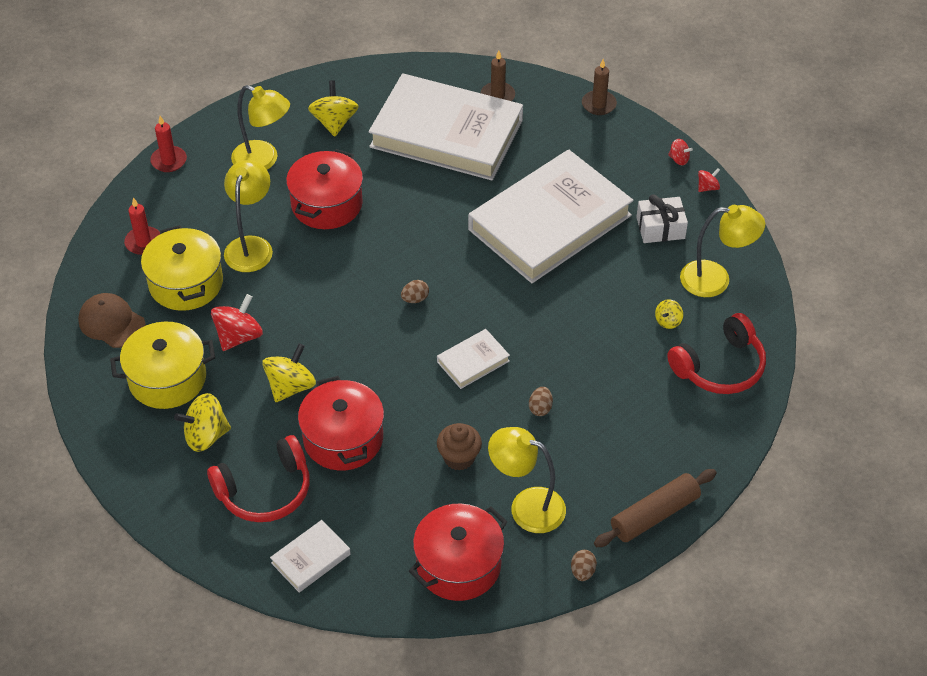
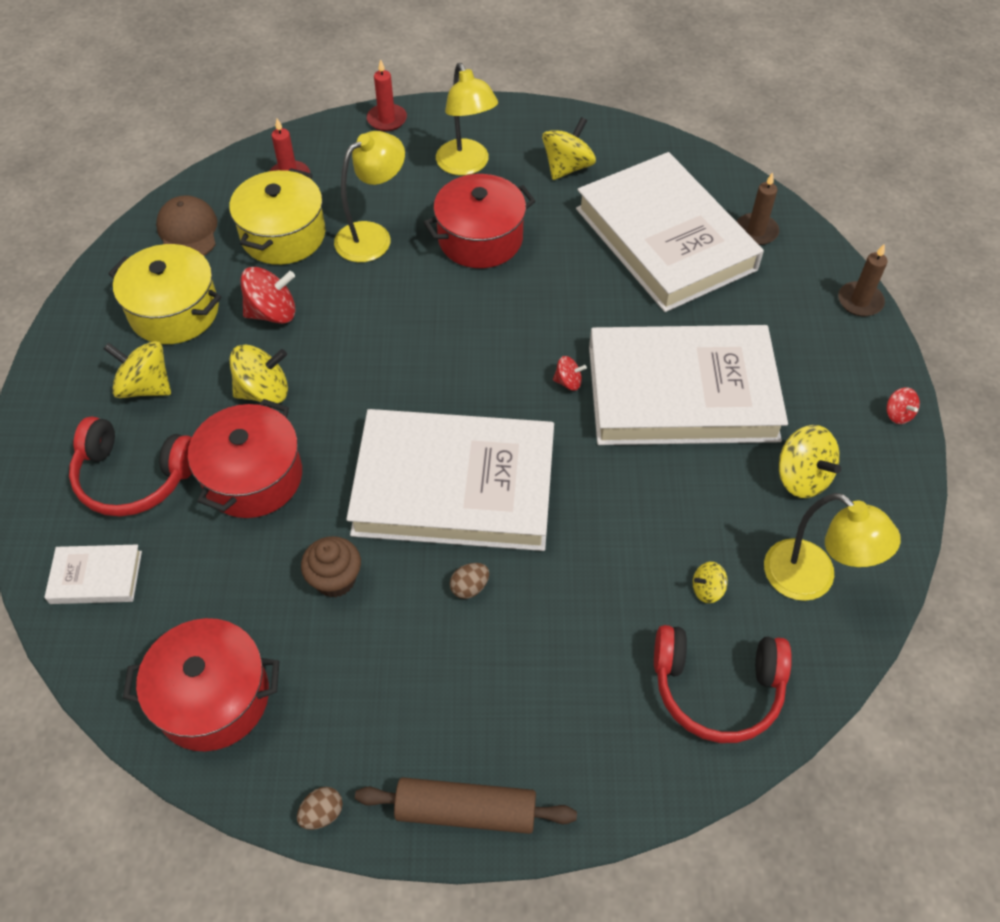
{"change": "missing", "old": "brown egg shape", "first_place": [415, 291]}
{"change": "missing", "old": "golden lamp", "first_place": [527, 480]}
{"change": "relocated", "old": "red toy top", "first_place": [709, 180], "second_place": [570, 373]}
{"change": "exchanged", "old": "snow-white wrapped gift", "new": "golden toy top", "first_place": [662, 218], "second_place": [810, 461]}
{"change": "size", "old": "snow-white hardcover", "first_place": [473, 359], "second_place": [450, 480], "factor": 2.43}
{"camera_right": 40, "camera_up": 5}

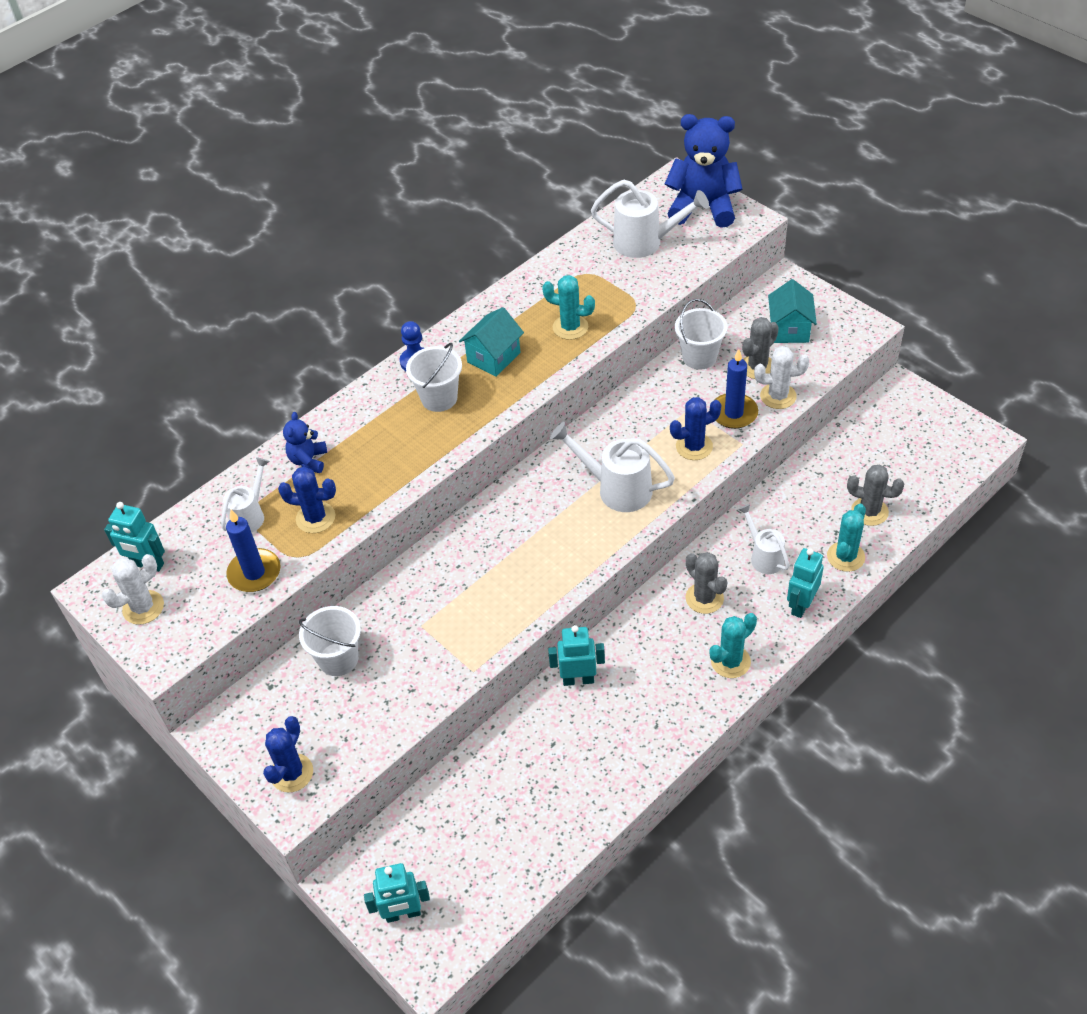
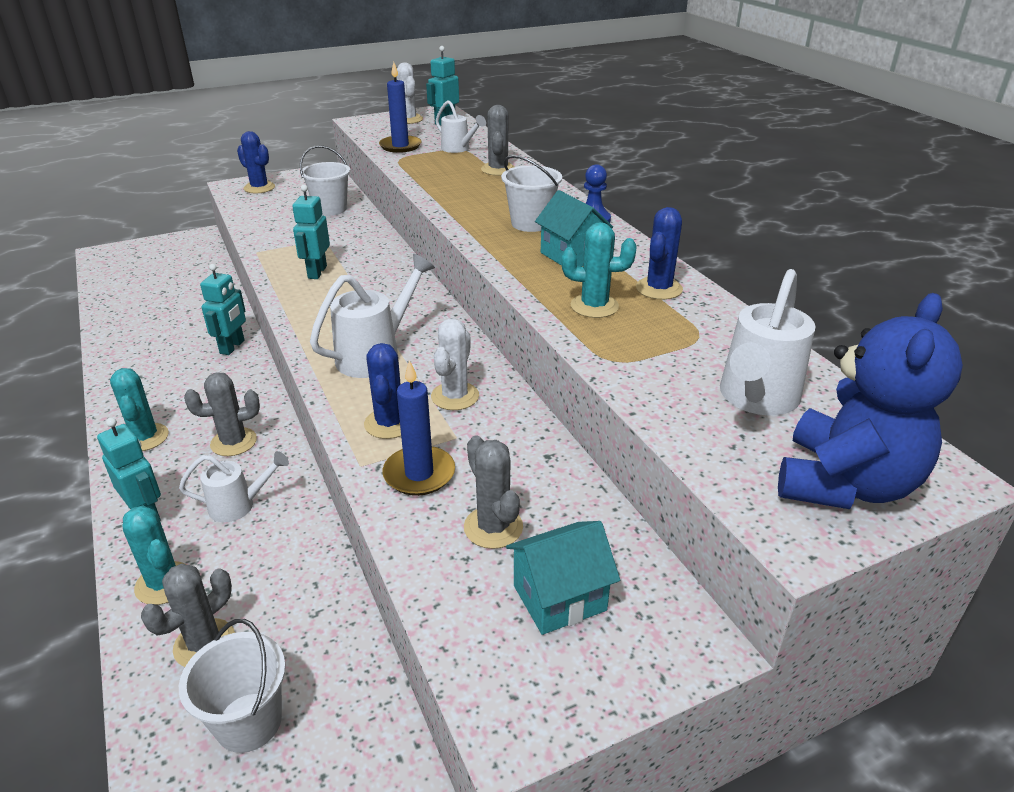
{"change": "relocated", "old": "royal blue prickly plant", "first_place": [307, 500], "second_place": [659, 253]}
{"change": "relocated", "old": "teal robot figure", "first_place": [397, 893], "second_place": [311, 232]}
{"change": "relocated", "old": "snow-white pail", "first_place": [701, 334], "second_place": [232, 686]}
{"change": "relocated", "old": "snow-white prickly plant", "first_place": [781, 377], "second_place": [455, 364]}
{"change": "exchanged", "old": "royal blue stuffed bear", "new": "gray prickly plant", "first_place": [305, 442], "second_place": [497, 140]}
{"change": "spun", "old": "teal prickly plant", "first_place": [568, 307], "second_place": [599, 270], "degrees": 60}
{"change": "spun", "old": "teal cottage", "first_place": [792, 311], "second_place": [563, 578], "degrees": -45}
{"camera_right": 105, "camera_up": -15}

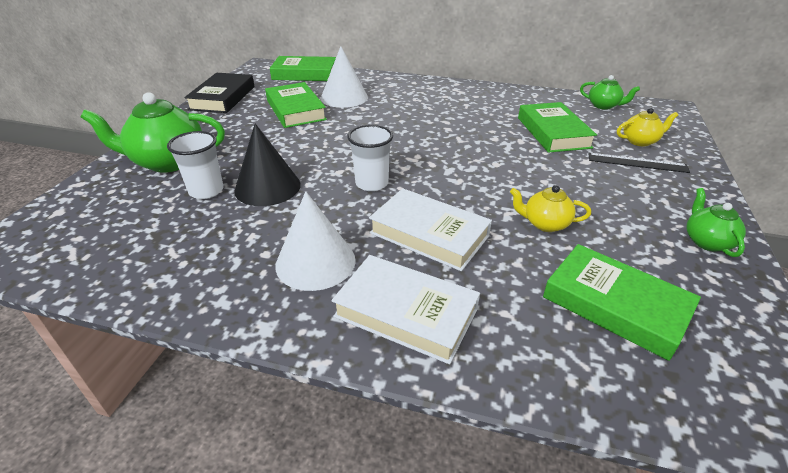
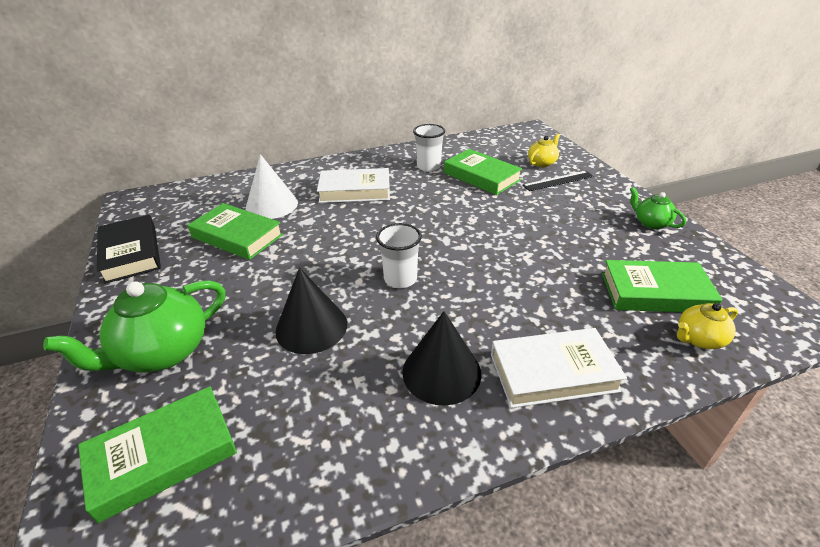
{"change": "missing", "old": "leaf-green teapot", "first_place": [610, 92]}
{"change": "relocated", "old": "snow-white tumbler", "first_place": [195, 165], "second_place": [429, 148]}
{"change": "relocated", "old": "leaf-green hardcover", "first_place": [303, 68], "second_place": [157, 454]}
{"change": "relocated", "old": "snow-white hardcover", "first_place": [430, 229], "second_place": [353, 185]}
{"change": "relocated", "old": "golden teapot", "first_place": [550, 208], "second_place": [707, 326]}
{"change": "colour", "old": "snow-white solid cone", "new": "black solid cone", "first_place": [315, 241], "second_place": [441, 358]}
{"camera_right": -35, "camera_up": 0}

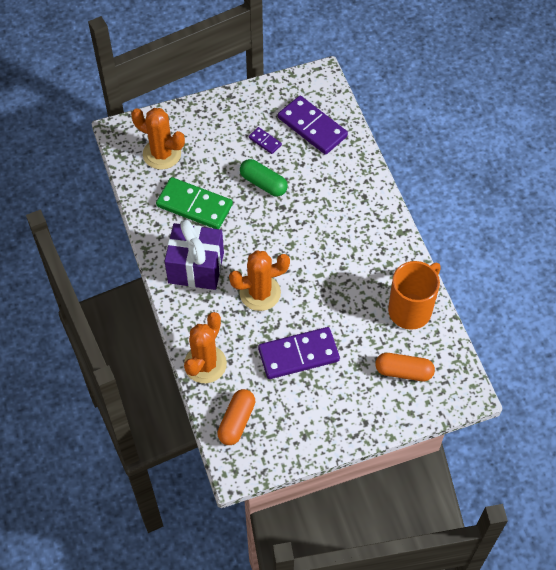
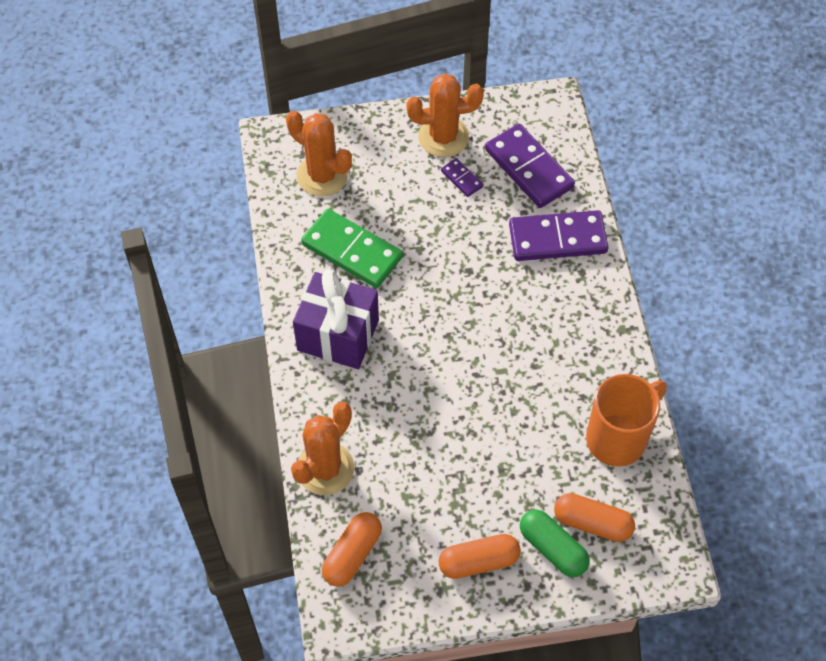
{"change": "appeared", "new": "bright orange pill shape", "second_place": [480, 556]}
{"change": "relocated", "old": "bright orange prickly plant", "first_place": [259, 280], "second_place": [445, 115]}
{"change": "relocated", "old": "leaf-green pill shape", "first_place": [264, 178], "second_place": [555, 543]}
{"change": "relocated", "old": "violet domino piece", "first_place": [299, 353], "second_place": [559, 235]}
{"camera_right": 10, "camera_up": 0}

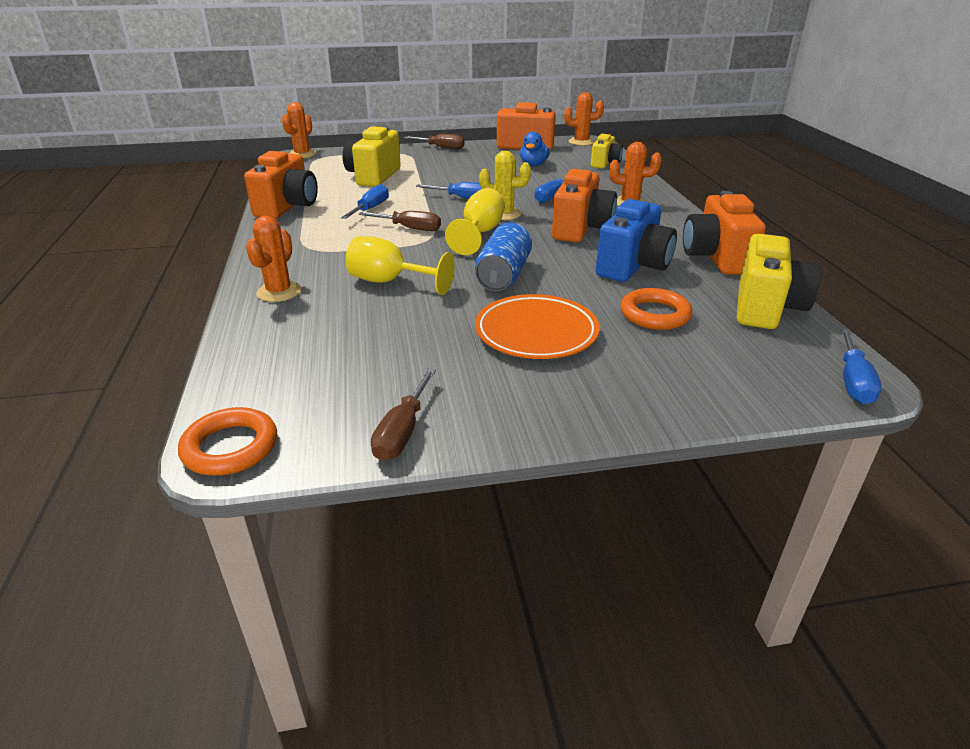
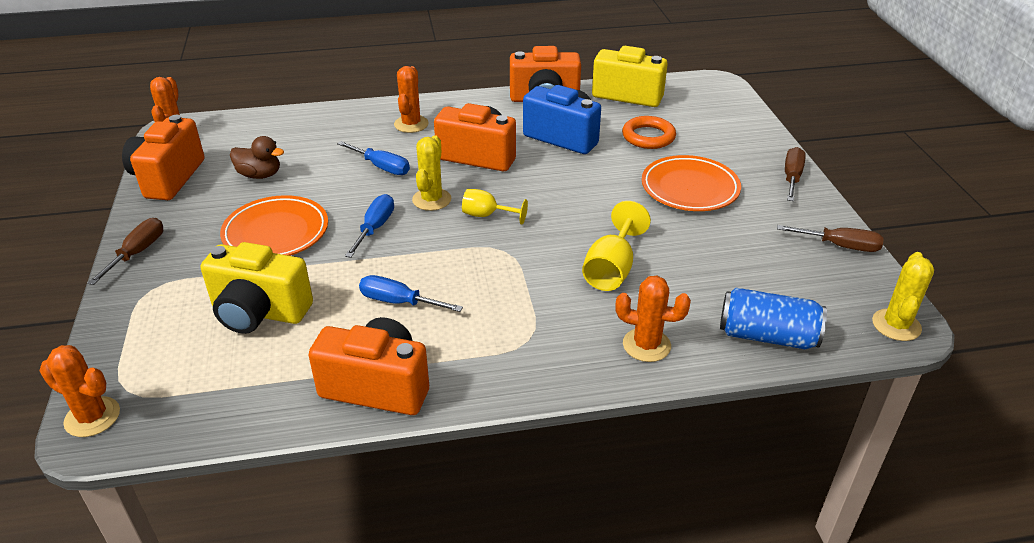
{"change": "missing", "old": "golden compact camera", "first_place": [607, 151]}
{"change": "missing", "old": "royal blue screwdriver", "first_place": [861, 366]}
{"change": "appeared", "new": "bright orange flat dish", "second_place": [274, 225]}
{"change": "relocated", "old": "brown screwdriver", "first_place": [399, 221], "second_place": [795, 174]}
{"change": "relocated", "old": "royal blue can", "first_place": [503, 257], "second_place": [773, 318]}
{"change": "exchanged", "old": "bright orange torus", "new": "golden prickly plant", "first_place": [227, 441], "second_place": [903, 296]}
{"change": "colour", "old": "royal blue duck", "new": "brown duck", "first_place": [535, 149], "second_place": [257, 157]}
{"change": "size", "old": "golden wine glass", "first_place": [475, 221], "second_place": [495, 206], "factor": 0.65}
{"camera_right": -90, "camera_up": 5}

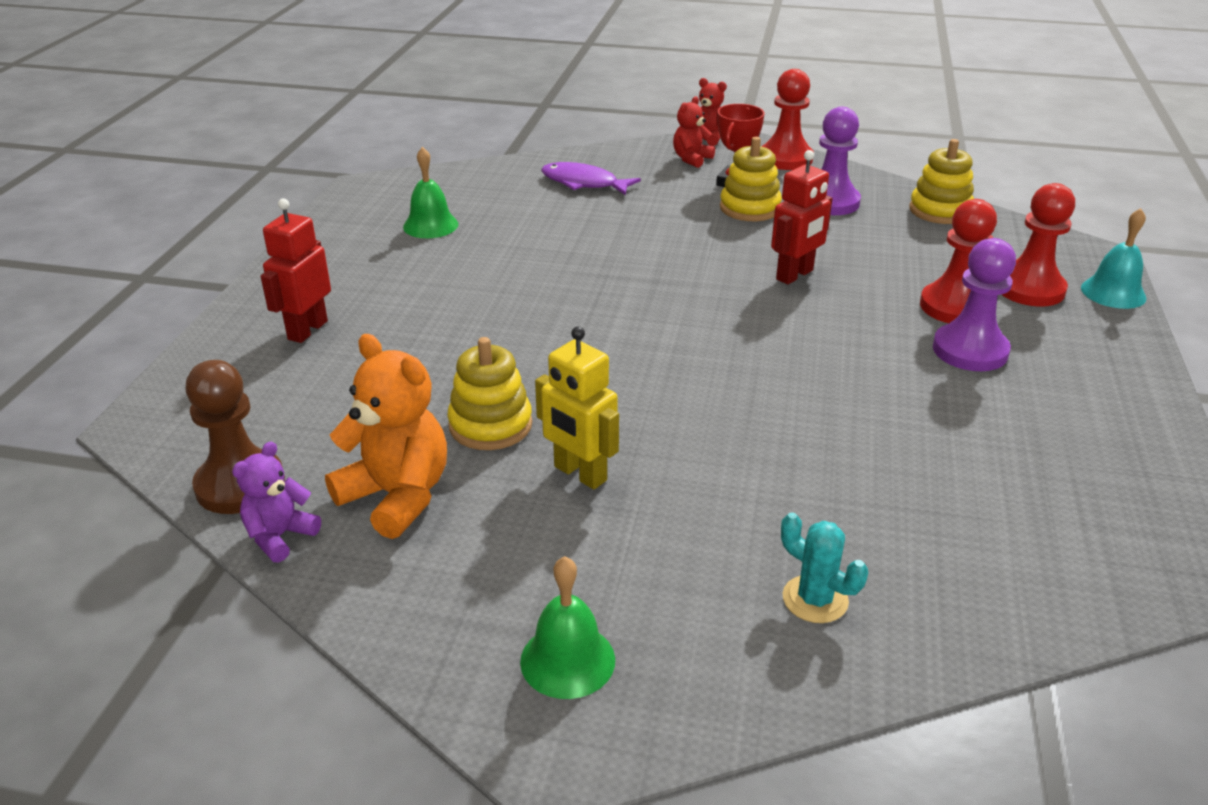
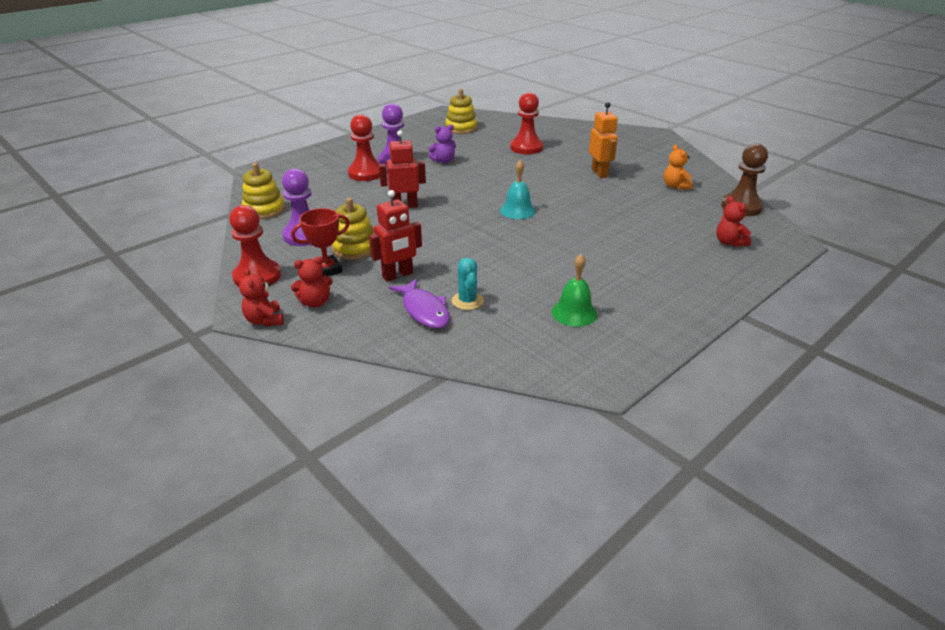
{"change": "missing", "old": "leaf-green hand bell", "first_place": [567, 627]}
{"change": "appeared", "new": "red stuffed bear", "second_place": [733, 221]}
{"change": "relocated", "old": "violet stuffed bear", "first_place": [276, 502], "second_place": [442, 144]}
{"change": "relocated", "old": "red robot figure", "first_place": [296, 271], "second_place": [395, 236]}
{"change": "relocated", "old": "golden stacking toy", "first_place": [489, 393], "second_place": [461, 111]}
{"change": "relocated", "old": "teal prickly plant", "first_place": [824, 568], "second_place": [468, 284]}
{"change": "relocated", "old": "red chess pawn", "first_place": [1038, 245], "second_place": [526, 123]}
{"change": "relocated", "old": "teal hand bell", "first_place": [1114, 258], "second_place": [518, 189]}
{"change": "colour", "old": "golden robot figure", "new": "bright orange robot figure", "first_place": [577, 407], "second_place": [603, 140]}
{"change": "size", "old": "bright orange stuffed bear", "first_place": [386, 436], "second_place": [678, 167], "factor": 0.58}
{"camera_right": -145, "camera_up": 0}

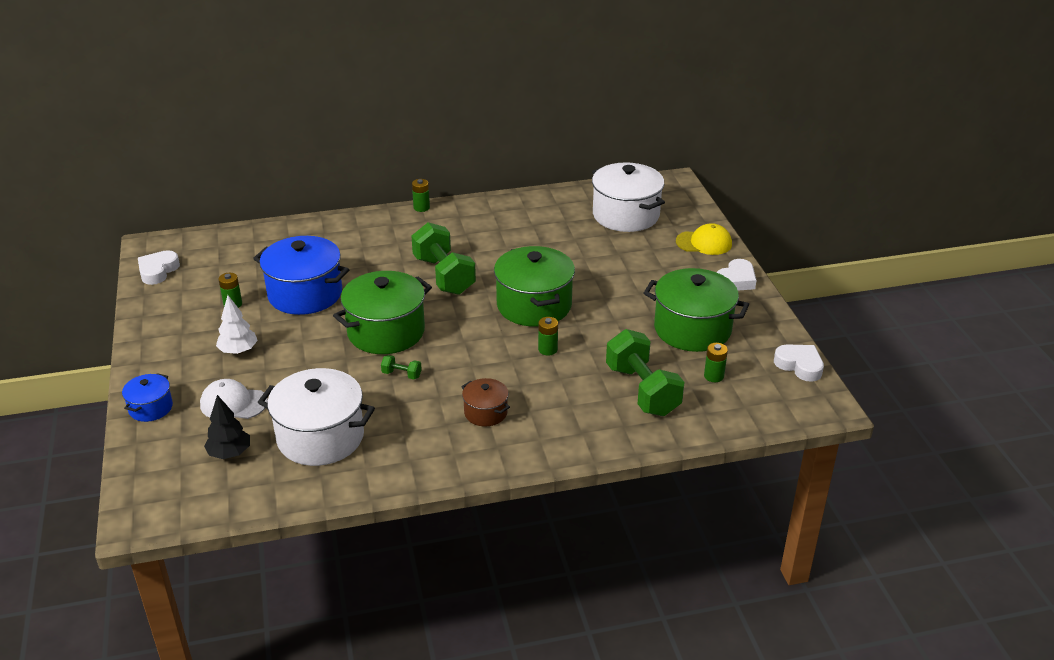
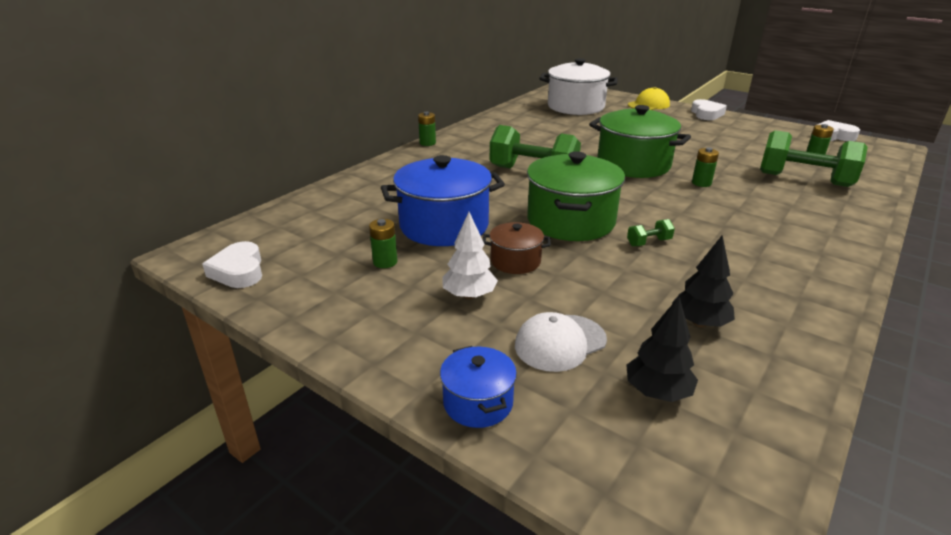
{"change": "missing", "old": "leaf-green pot", "first_place": [696, 310]}
{"change": "relocated", "old": "brown pot", "first_place": [485, 402], "second_place": [517, 248]}
{"change": "exchanged", "old": "snow-white pot", "new": "black toy tree", "first_place": [316, 417], "second_place": [703, 281]}
{"camera_right": -40, "camera_up": -5}

